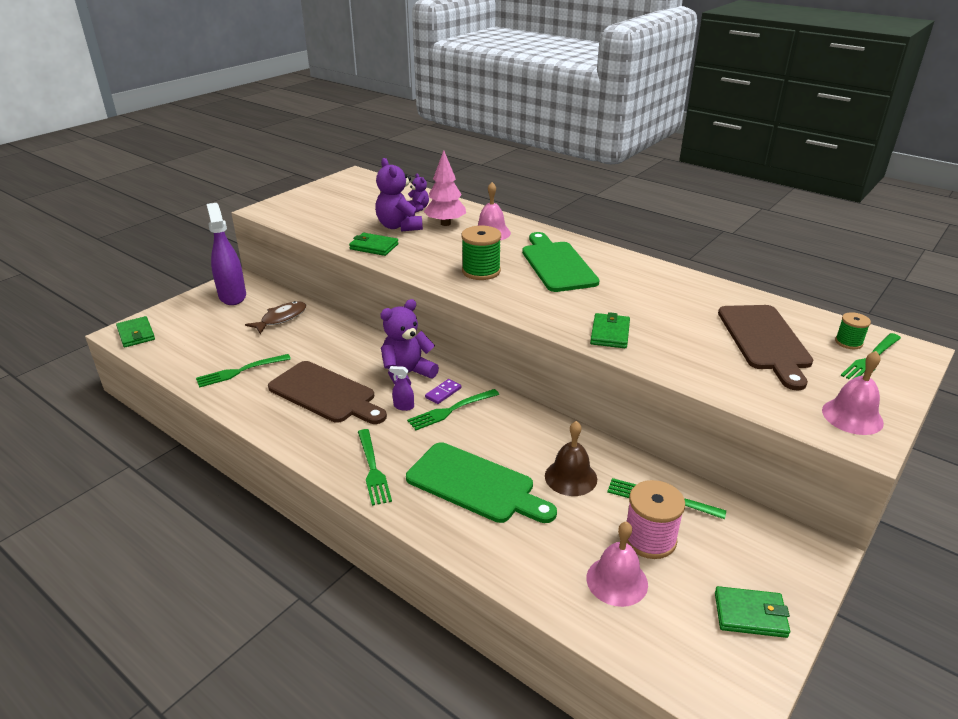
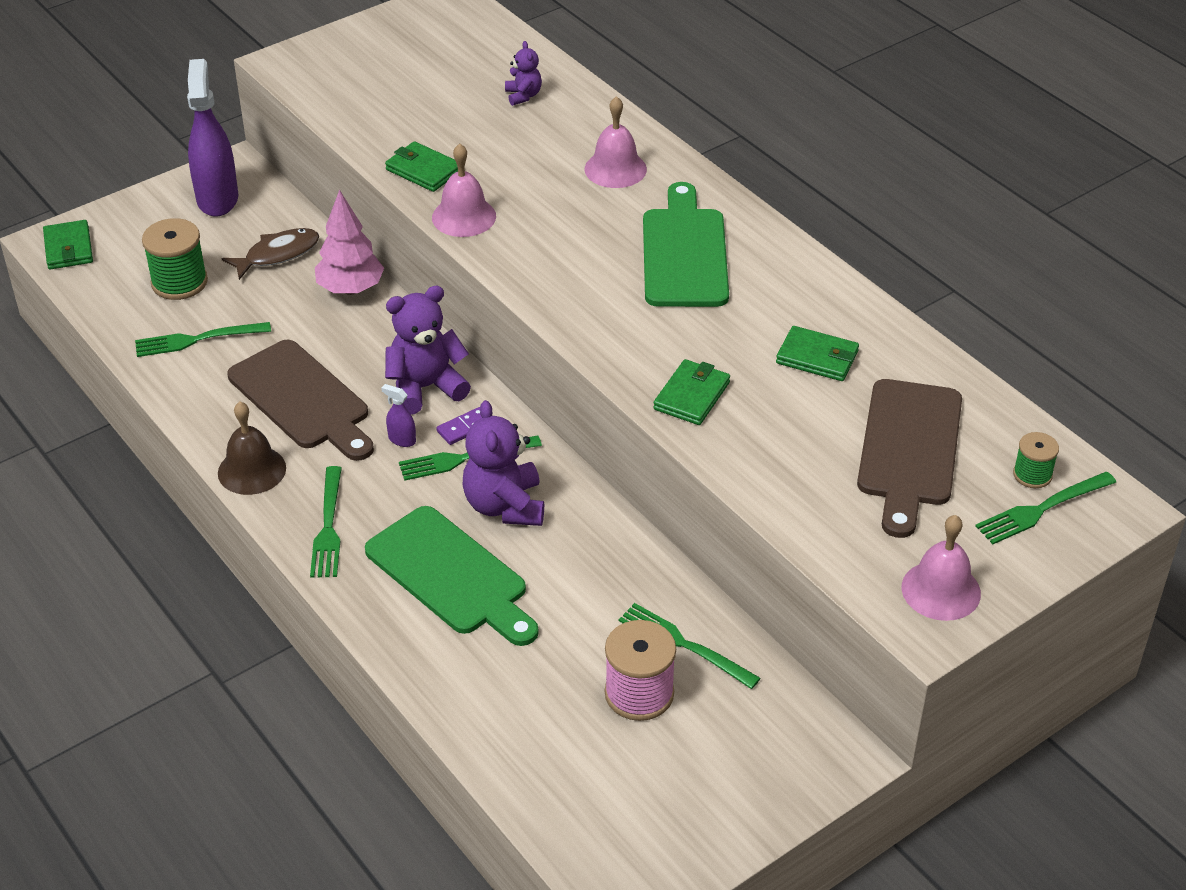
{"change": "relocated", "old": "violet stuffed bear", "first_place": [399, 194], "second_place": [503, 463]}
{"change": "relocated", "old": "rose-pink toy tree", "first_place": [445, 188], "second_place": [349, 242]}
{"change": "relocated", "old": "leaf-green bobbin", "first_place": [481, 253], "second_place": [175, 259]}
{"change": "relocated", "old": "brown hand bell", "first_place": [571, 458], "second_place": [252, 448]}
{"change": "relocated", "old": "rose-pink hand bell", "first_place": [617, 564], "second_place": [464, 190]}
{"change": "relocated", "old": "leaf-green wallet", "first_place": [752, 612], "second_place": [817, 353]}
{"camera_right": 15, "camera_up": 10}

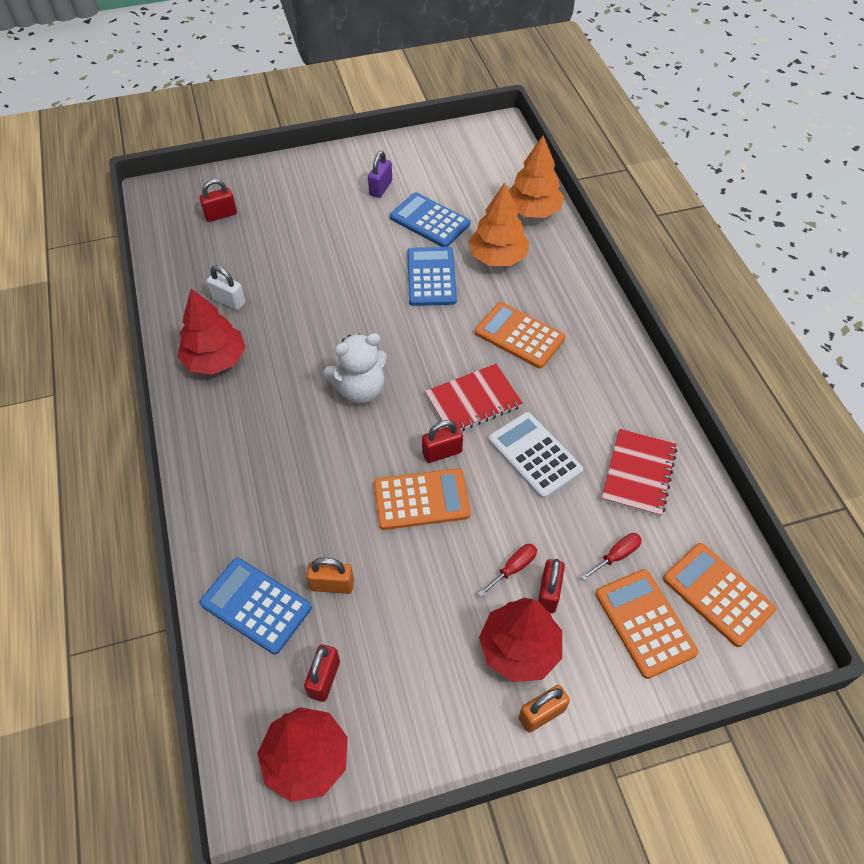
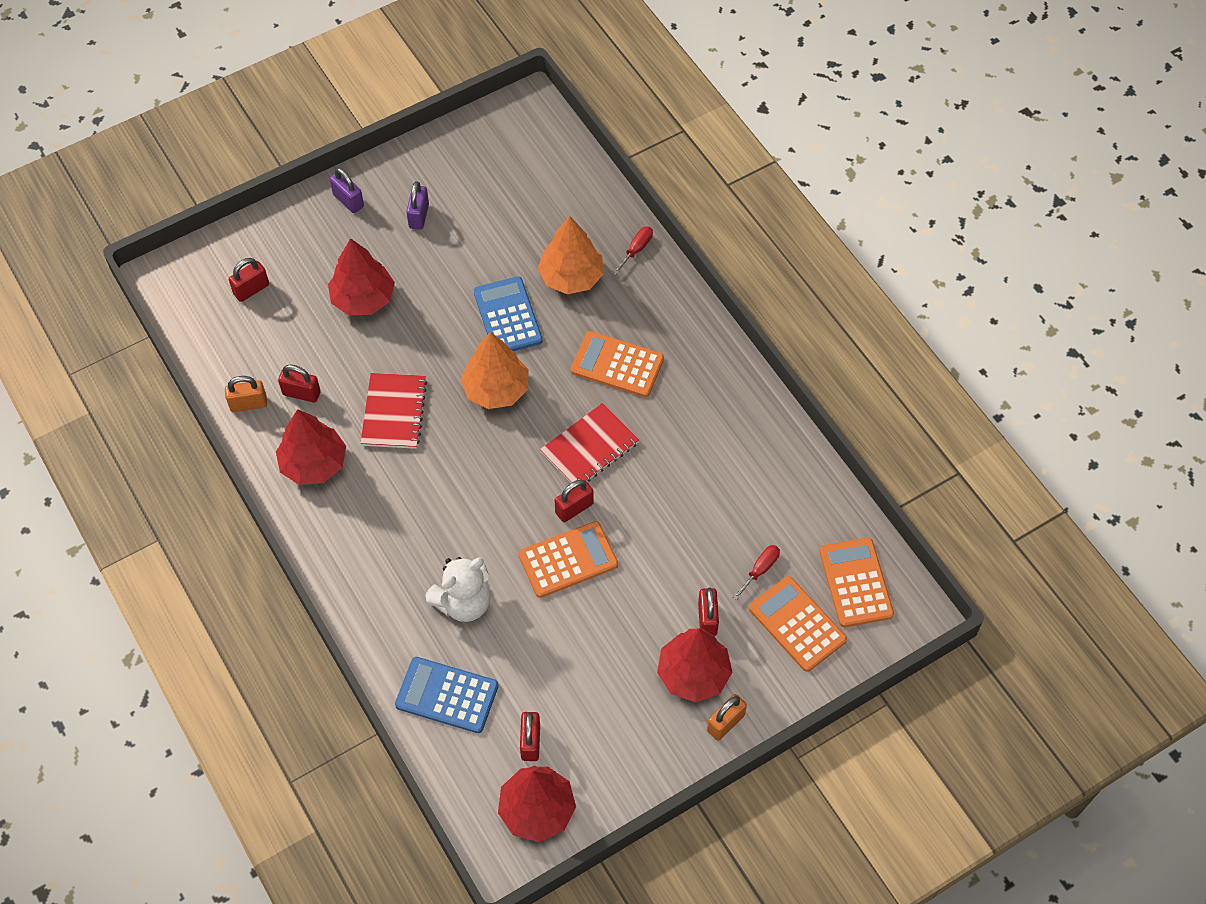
{"change": "missing", "old": "royal blue pocket calculator", "first_place": [430, 219]}
{"change": "missing", "old": "snow-white pocket calculator", "first_place": [535, 455]}
{"change": "appeared", "new": "red toy tree", "second_place": [361, 276]}
{"change": "appeared", "new": "violet small lock", "second_place": [347, 190]}
{"change": "relocated", "old": "bright orange small lock", "first_place": [330, 576], "second_place": [246, 394]}
{"change": "relocated", "old": "snow-white stuffed bear", "first_place": [355, 368], "second_place": [458, 589]}
{"change": "relocated", "old": "red screwdriver", "first_place": [507, 570], "second_place": [633, 250]}
{"change": "relocated", "old": "bright orange toy tree", "first_place": [536, 177], "second_place": [494, 370]}
{"change": "relocated", "old": "red exercise book", "first_place": [639, 473], "second_place": [393, 411]}
{"change": "colour", "old": "snow-white small lock", "new": "red small lock", "first_place": [226, 287], "second_place": [299, 384]}
{"change": "spun", "old": "bright orange pocket calculator", "first_place": [719, 595], "second_place": [856, 582], "degrees": 45}
{"camera_right": -15, "camera_up": 5}

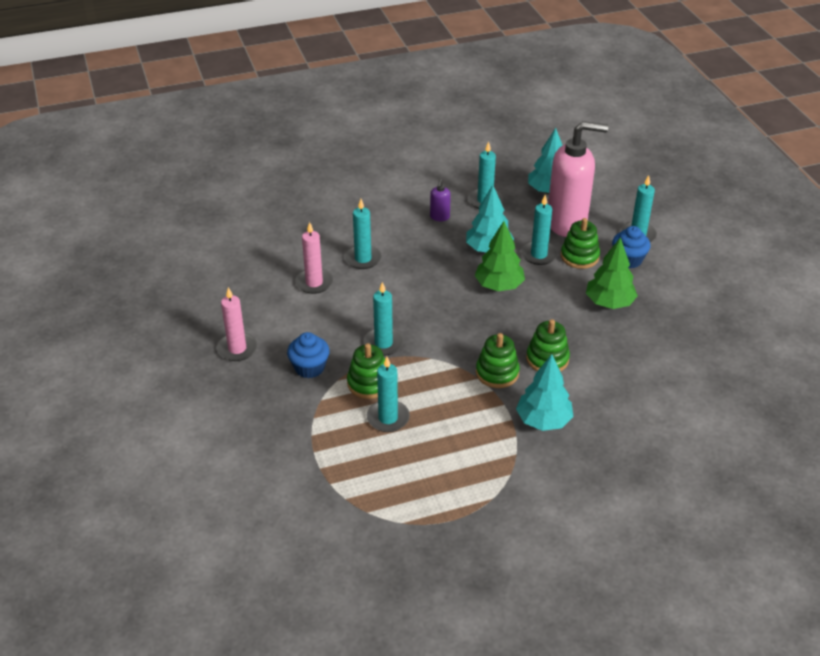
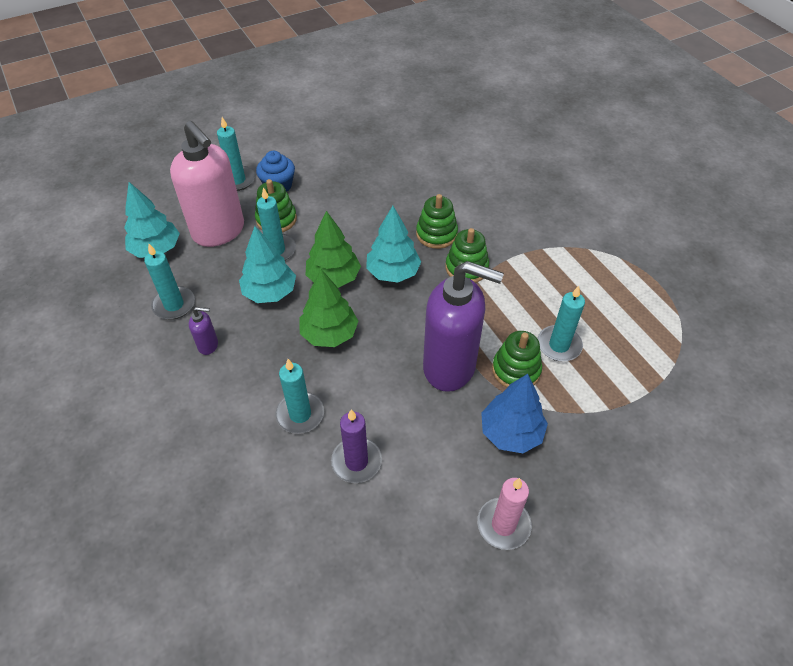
{"change": "relocated", "old": "teal toy tree", "first_place": [545, 392], "second_place": [393, 244]}
{"change": "relocated", "old": "leaf-green toy tree", "first_place": [612, 273], "second_place": [329, 308]}
{"change": "exchanged", "old": "royal blue cupcake", "new": "royal blue toy tree", "first_place": [308, 355], "second_place": [514, 413]}
{"change": "exchanged", "old": "teal pillar candle", "new": "violet pump bottle", "first_place": [384, 319], "second_place": [463, 326]}
{"change": "colour", "old": "rose-pink pillar candle", "new": "violet pillar candle", "first_place": [314, 258], "second_place": [356, 446]}
{"change": "spun", "old": "rose-pink pump bottle", "first_place": [578, 179], "second_place": [207, 184], "degrees": 150}
{"camera_right": -100, "camera_up": 10}

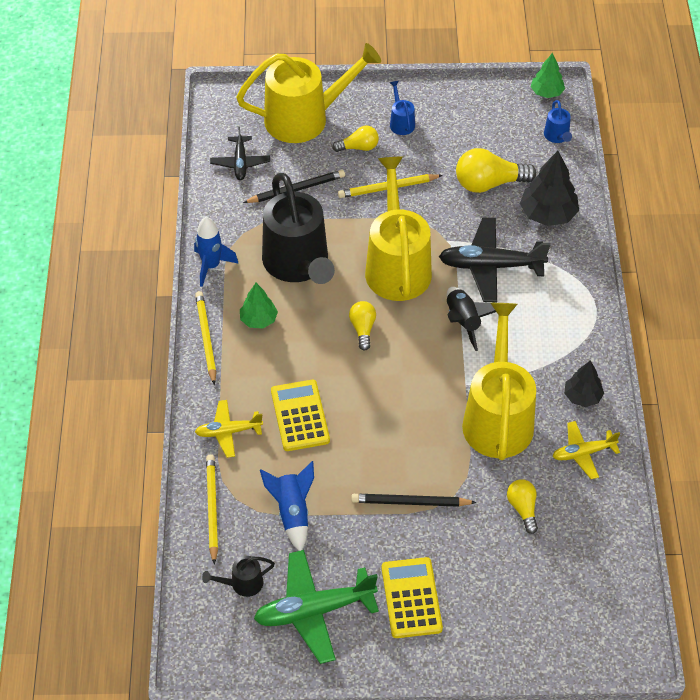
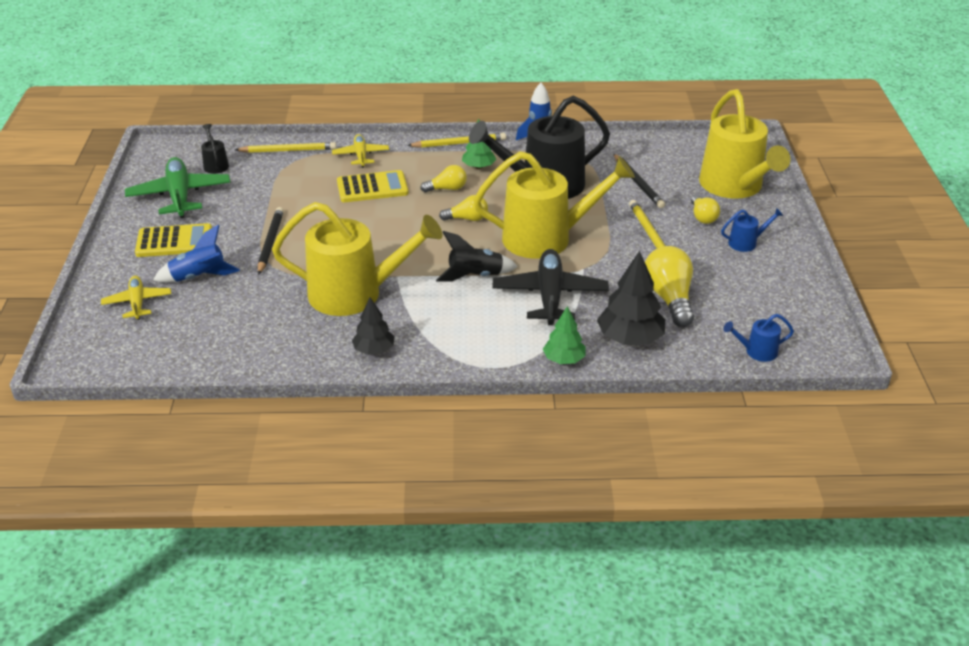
{"change": "missing", "old": "black aeroplane", "first_place": [240, 153]}
{"change": "relocated", "old": "royal blue rocket", "first_place": [287, 506], "second_place": [196, 254]}
{"change": "relocated", "old": "golden lightbulb", "first_place": [522, 506], "second_place": [444, 179]}
{"change": "relocated", "old": "leaf-green toy tree", "first_place": [548, 75], "second_place": [564, 335]}
{"change": "relocated", "old": "golden aeroplane", "first_place": [586, 450], "second_place": [136, 298]}
{"camera_right": 90, "camera_up": -15}

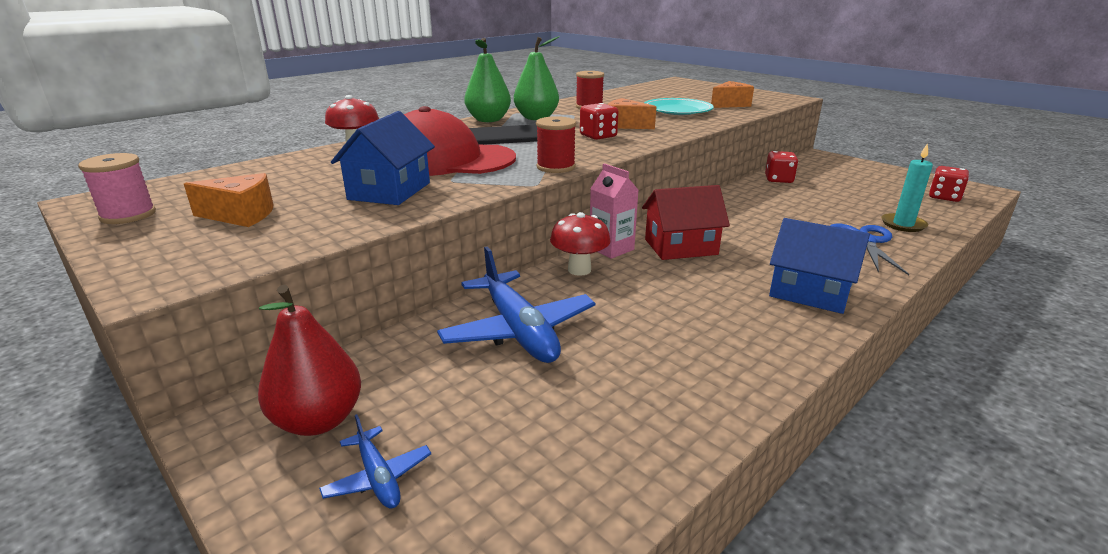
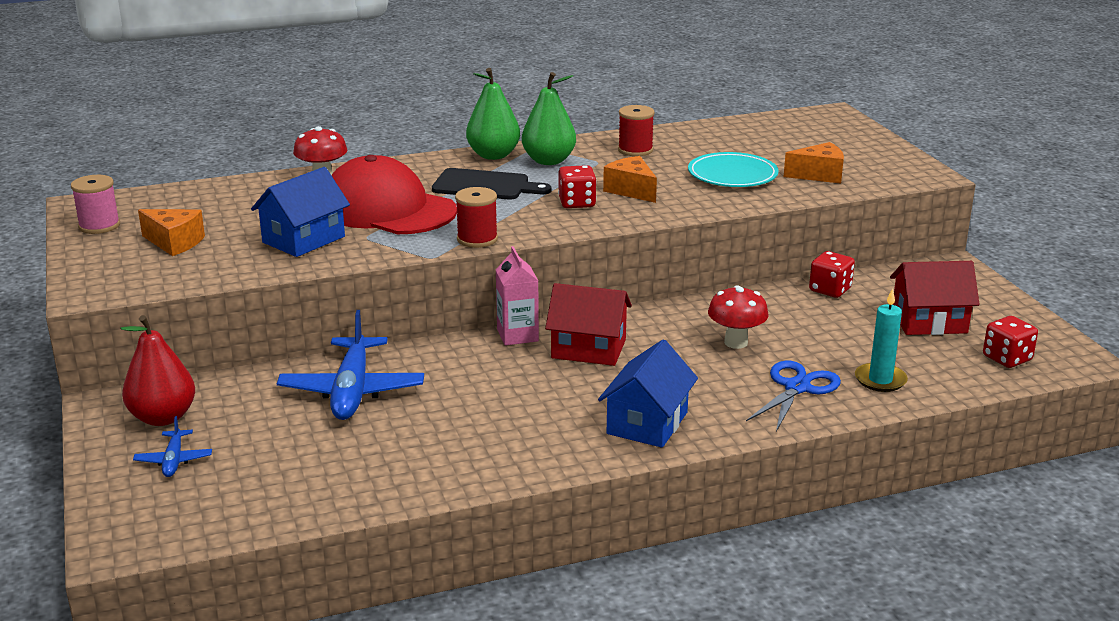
{"change": "appeared", "new": "red cottage", "second_place": [934, 298]}
{"change": "relocated", "old": "red toadstool", "first_place": [580, 244], "second_place": [738, 317]}
{"change": "spun", "old": "royal blue cottage", "first_place": [819, 266], "second_place": [648, 394], "degrees": 60}
{"camera_right": 25, "camera_up": 0}

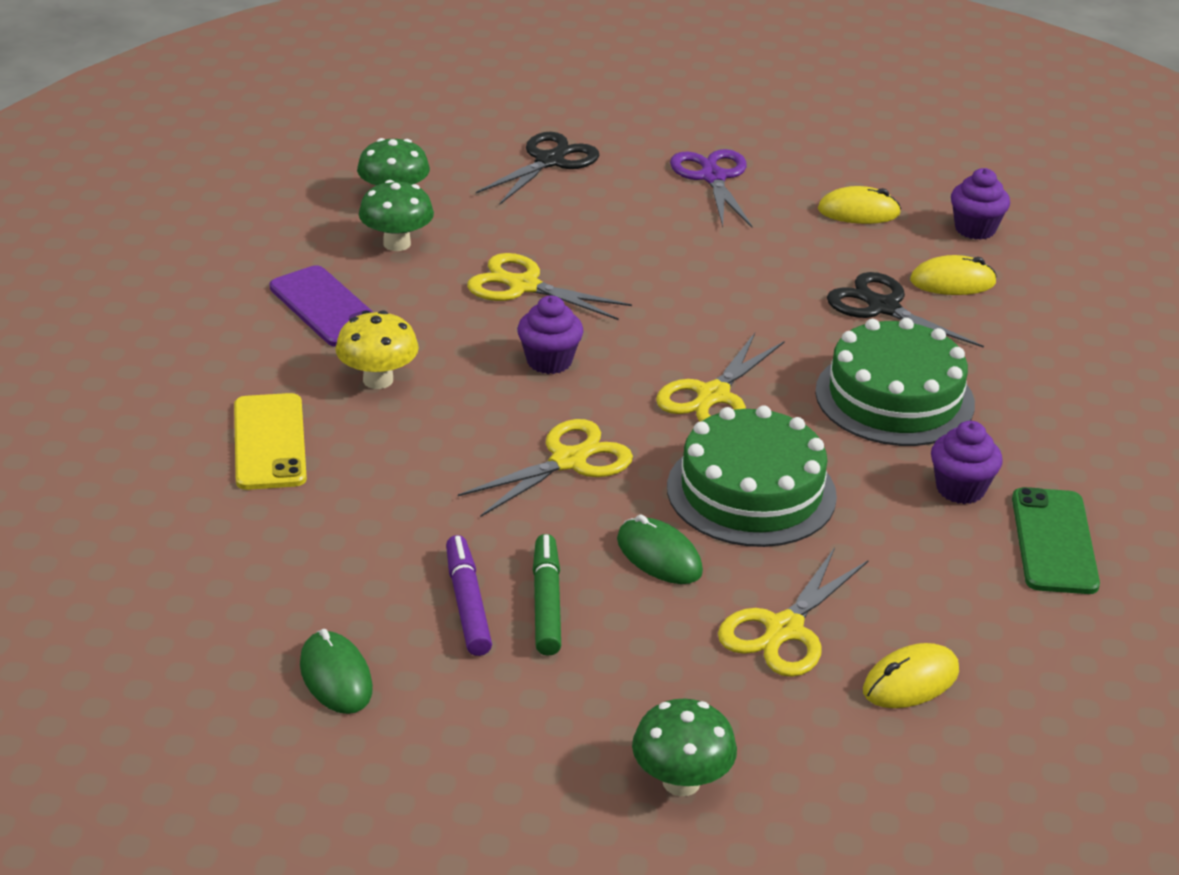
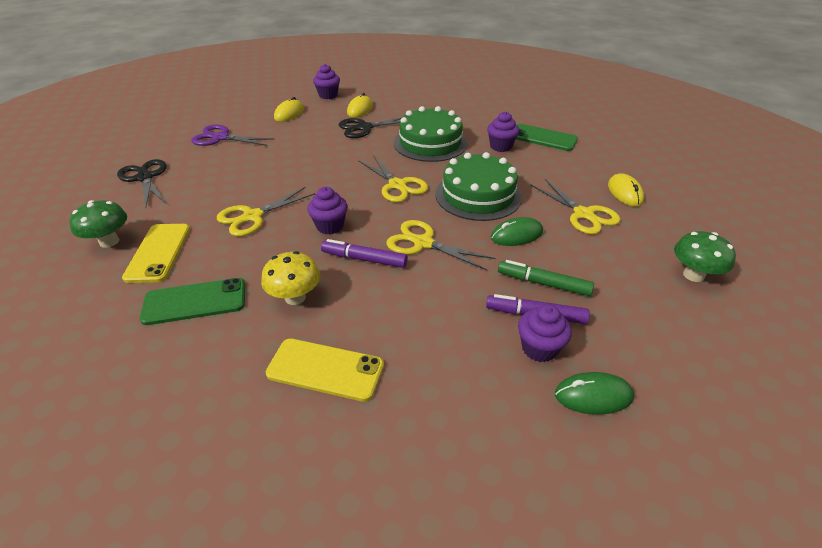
{"change": "appeared", "new": "violet felt pen", "second_place": [364, 253]}
{"change": "appeared", "new": "violet cupcake", "second_place": [545, 333]}
{"change": "exchanged", "old": "leaf-green toadstool", "new": "golden phone", "first_place": [396, 215], "second_place": [156, 253]}
{"change": "colour", "old": "violet phone", "new": "leaf-green phone", "first_place": [321, 306], "second_place": [192, 301]}
{"change": "spun", "old": "golden scissors", "first_place": [545, 468], "second_place": [440, 245], "degrees": -45}
{"camera_right": -65, "camera_up": 5}

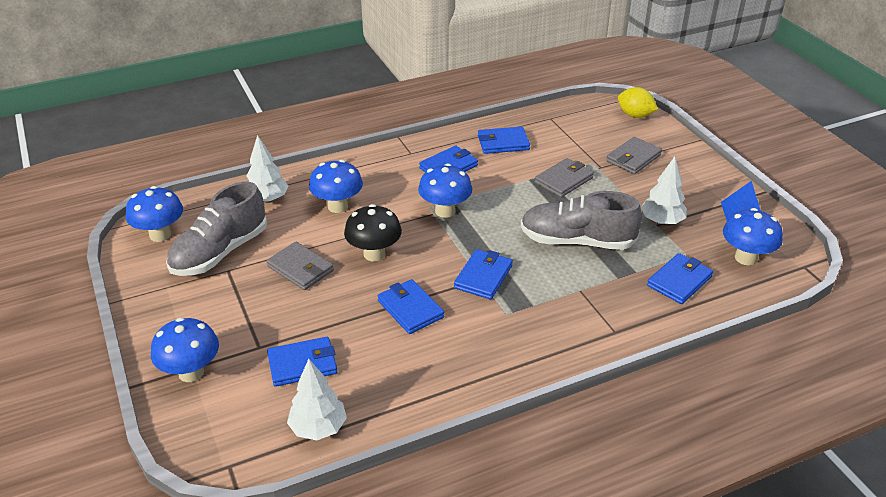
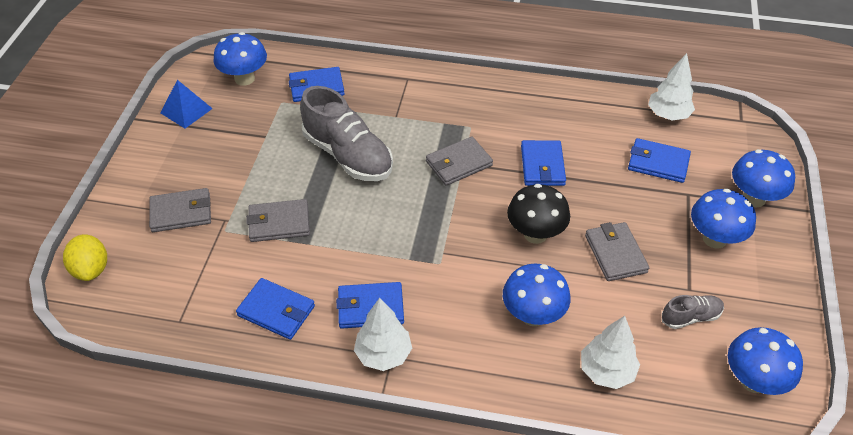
{"change": "relocated", "old": "royal blue toadstool", "first_place": [445, 191], "second_place": [723, 218]}
{"change": "relocated", "old": "snow-white toy tree", "first_place": [664, 190], "second_place": [383, 334]}
{"change": "colour", "old": "royal blue wallet", "new": "gray wallet", "first_place": [483, 274], "second_place": [459, 161]}
{"change": "size", "old": "gray sneaker", "first_place": [216, 229], "second_place": [693, 312], "factor": 0.48}
{"camera_right": -145, "camera_up": 10}

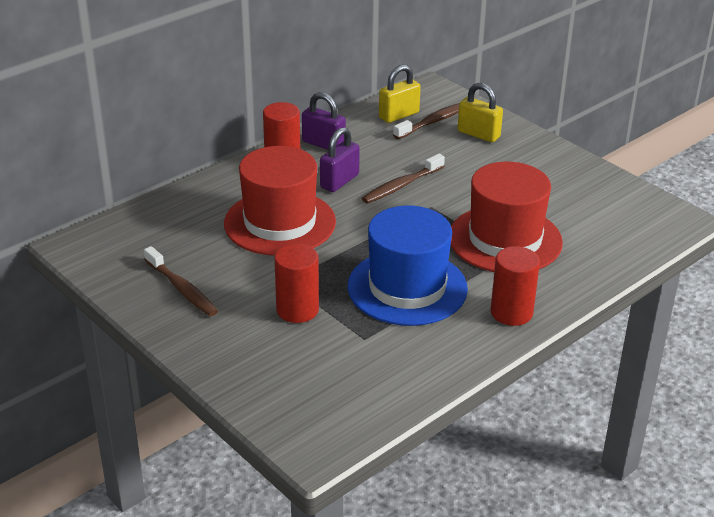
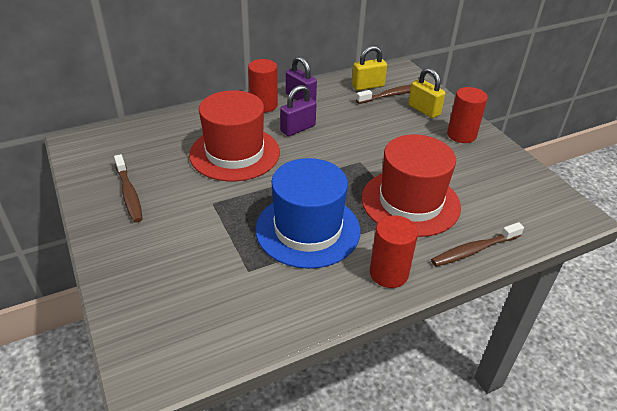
{"change": "relocated", "old": "red cylinder", "first_place": [296, 283], "second_place": [467, 115]}
{"change": "relocated", "old": "brown tooth brush", "first_place": [403, 179], "second_place": [477, 244]}
{"camera_right": 15, "camera_up": 5}

